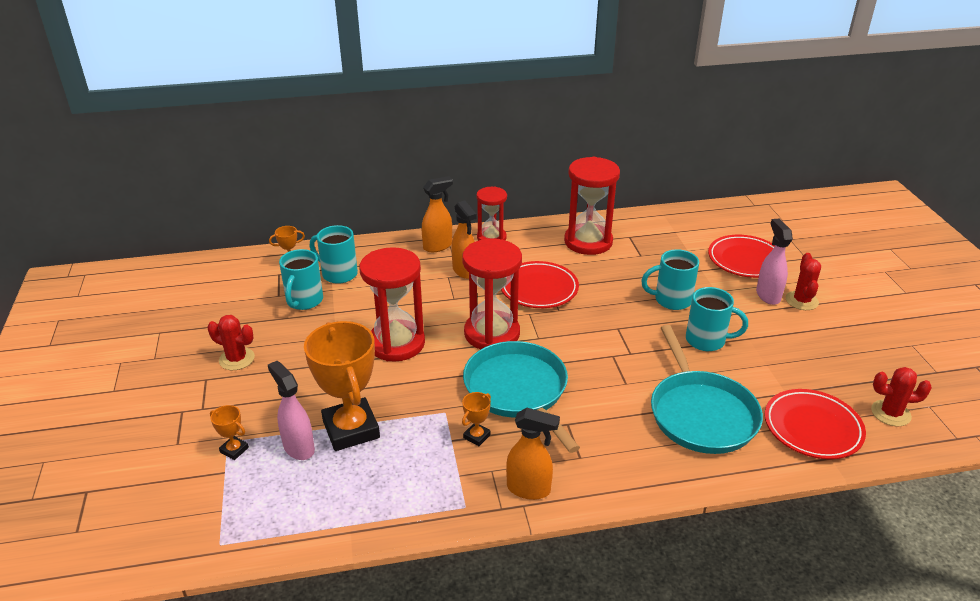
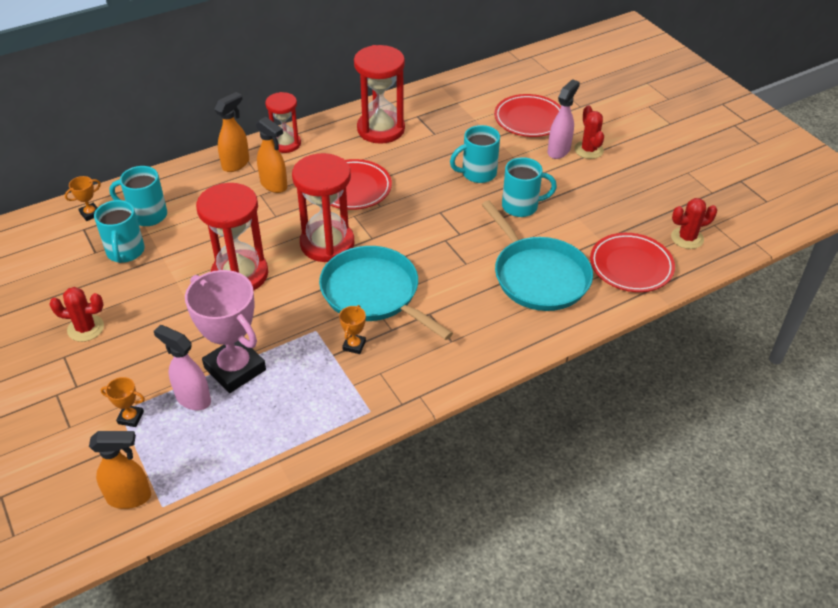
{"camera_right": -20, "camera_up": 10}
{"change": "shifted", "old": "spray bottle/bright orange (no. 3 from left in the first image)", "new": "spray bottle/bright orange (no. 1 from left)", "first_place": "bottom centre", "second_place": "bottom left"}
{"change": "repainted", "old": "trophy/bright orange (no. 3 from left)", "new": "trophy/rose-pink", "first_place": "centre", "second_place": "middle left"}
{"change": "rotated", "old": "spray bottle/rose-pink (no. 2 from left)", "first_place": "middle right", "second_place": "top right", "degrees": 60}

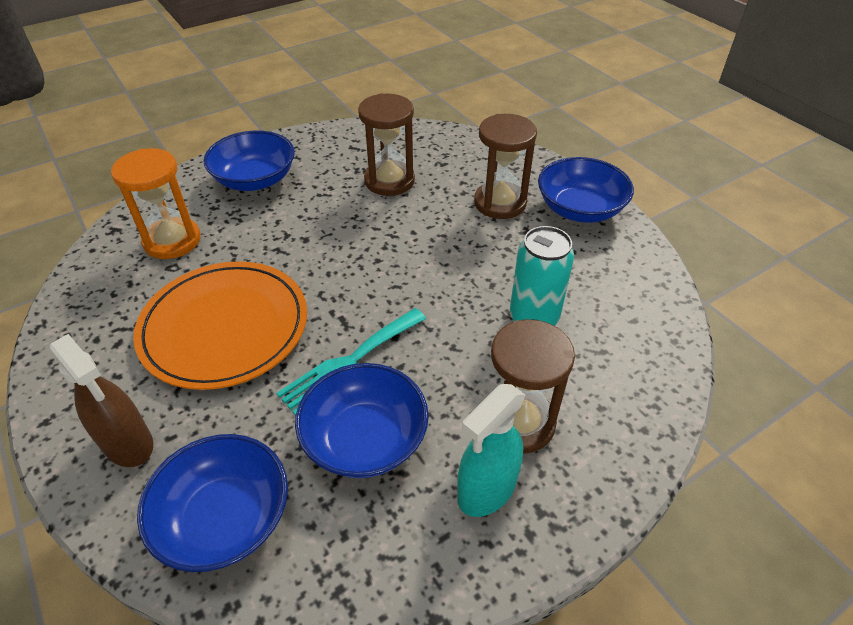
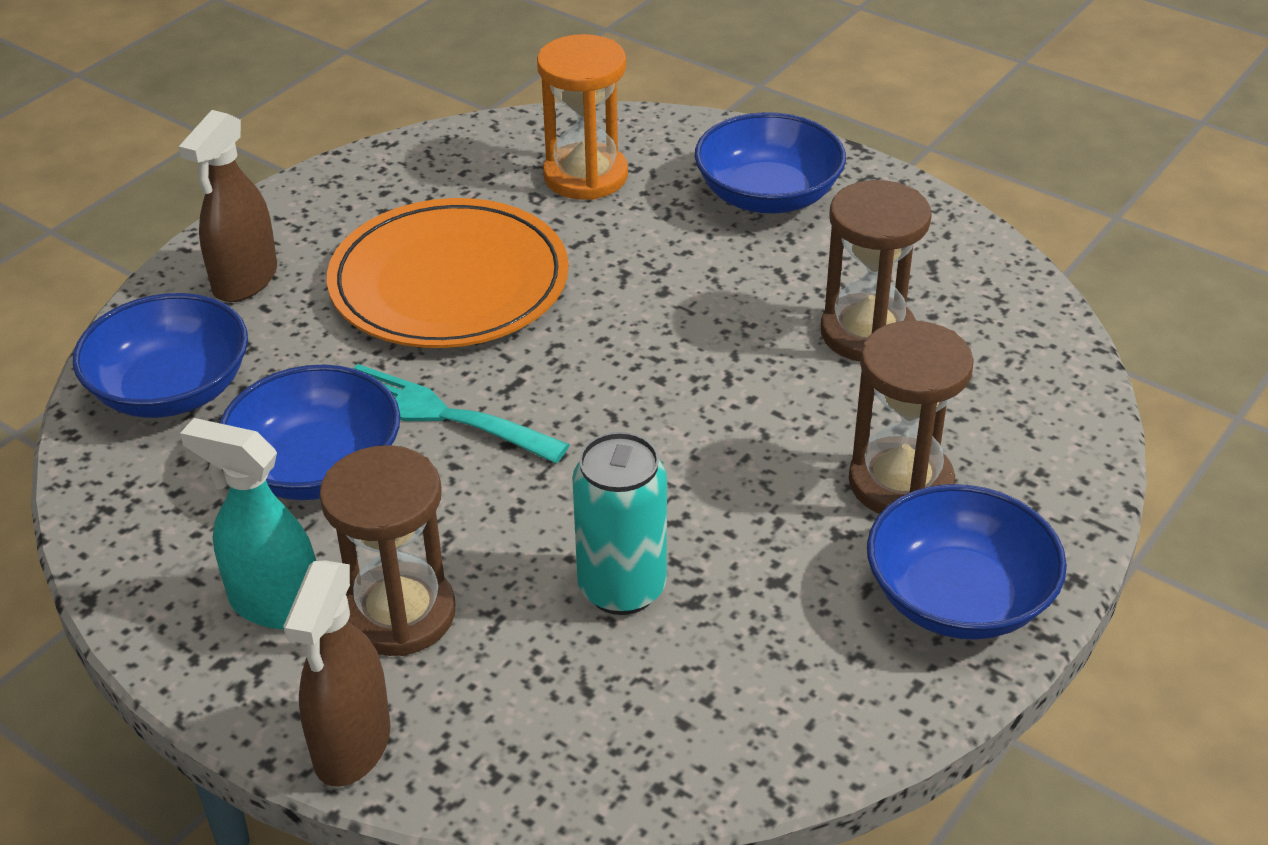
{"camera_right": 70, "camera_up": -5}
{"change": "new", "new": "spray bottle/brown (no. 2 from left)", "second_place": "bottom left"}

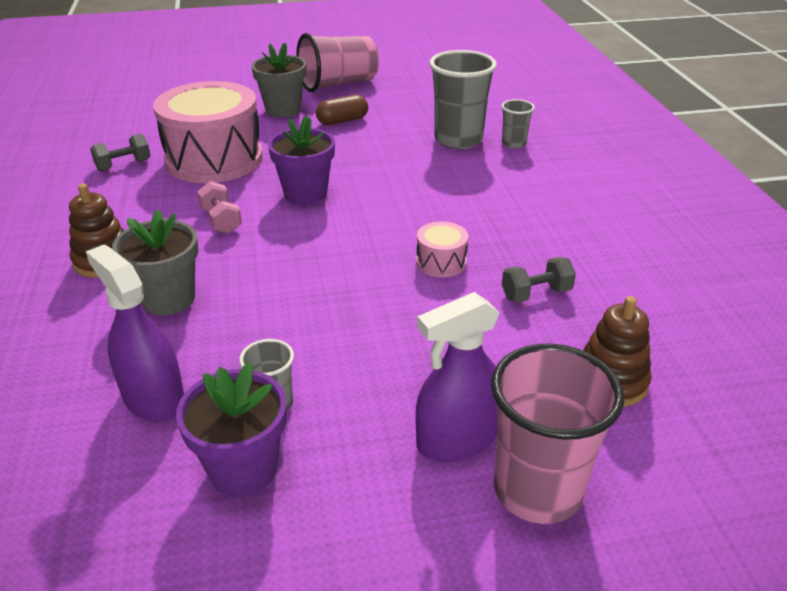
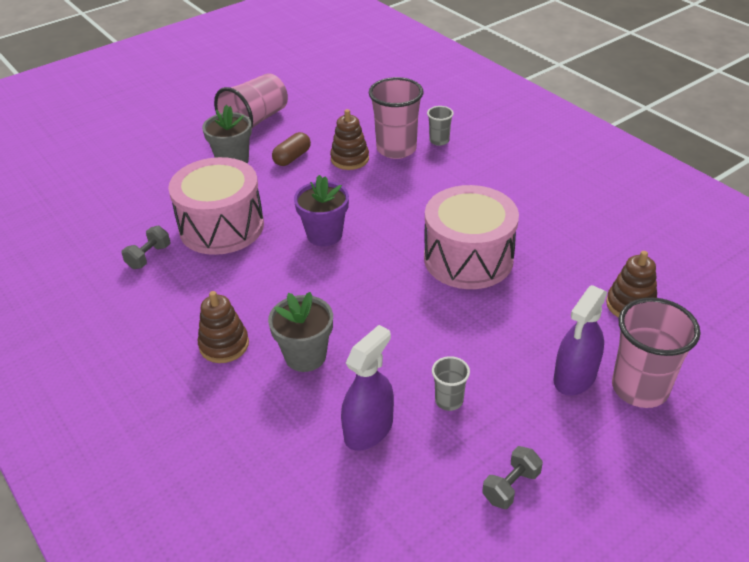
{"camera_right": -25, "camera_up": 5}
{"change": "gone", "old": "potted plant/purple (no. 1 from left)", "first_place": "bottom left"}
{"change": "gone", "old": "hand weight/rose-pink", "first_place": "middle left"}
{"change": "new", "new": "ring stacker/brown (no. 2 from left)", "second_place": "top centre"}
{"change": "shifted", "old": "hand weight/ash-grey (no. 2 from left)", "first_place": "middle right", "second_place": "bottom right"}
{"change": "repainted", "old": "cup/ash-grey (no. 2 from left)", "new": "cup/rose-pink (no. 2 from left)", "first_place": "top centre", "second_place": "top centre"}
{"change": "rotated", "old": "spray bottle/purple (no. 1 from left)", "first_place": "middle left", "second_place": "bottom centre", "degrees": 105}
{"change": "scaled", "old": "drum/rose-pink (no. 2 from left)", "first_place": "centre", "second_place": "centre", "factor": 2.35}

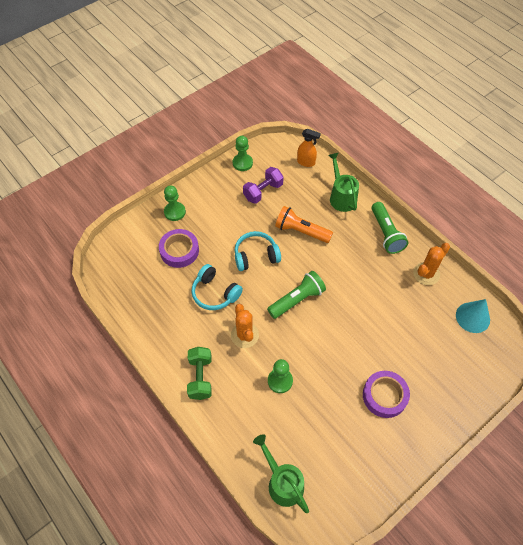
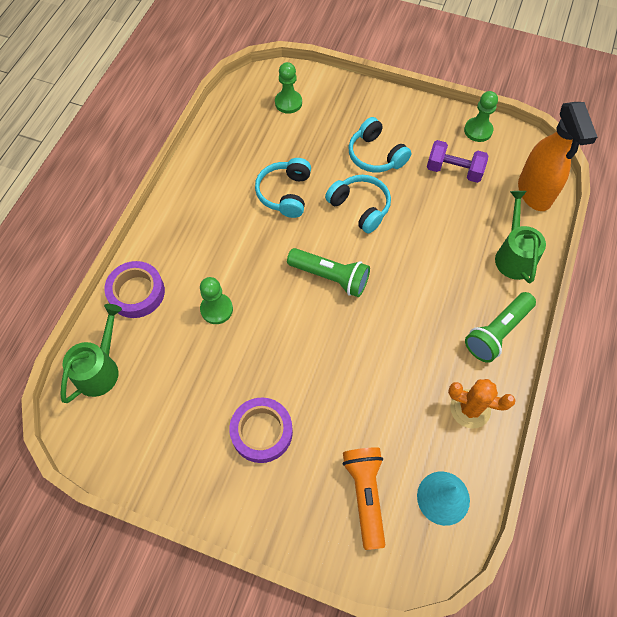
{"camera_right": 60, "camera_up": 5}
{"change": "gone", "old": "hand weight/leaf-green", "first_place": "bottom centre"}
{"change": "gone", "old": "prickly plant/bright orange (no. 1 from left)", "first_place": "centre"}
{"change": "new", "new": "headset/teal (no. 3 from left)", "second_place": "top centre"}
{"change": "shifted", "old": "roll of tape/purple (no. 1 from left)", "first_place": "centre", "second_place": "middle left"}
{"change": "shifted", "old": "pawn/leaf-green (no. 1 from left in the first image)", "new": "pawn/leaf-green (no. 2 from left)", "first_place": "centre", "second_place": "top centre"}
{"change": "shifted", "old": "torch/bright orange", "first_place": "centre", "second_place": "bottom centre"}
{"change": "rotated", "old": "sprinkling can/leaf-green (no. 2 from left)", "first_place": "centre", "second_place": "middle right", "degrees": -45}
{"change": "scaled", "old": "spray bottle/bright orange", "first_place": "top centre", "second_place": "top right", "factor": 1.82}

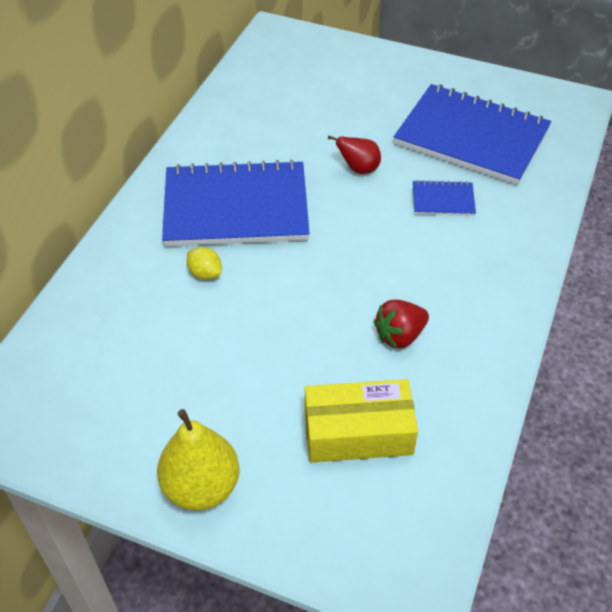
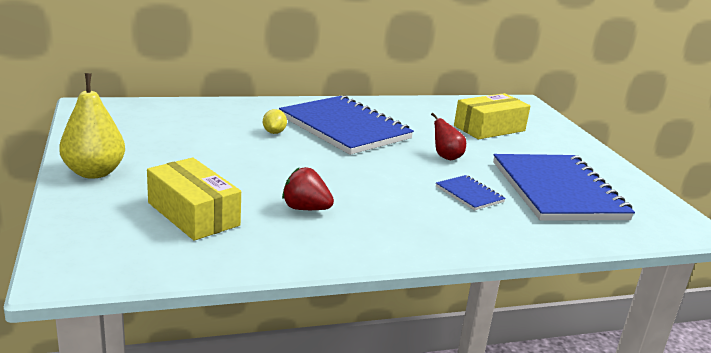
{"camera_right": 50, "camera_up": -25}
{"change": "new", "new": "box/bright yellow (no. 2 from left)", "second_place": "top right"}

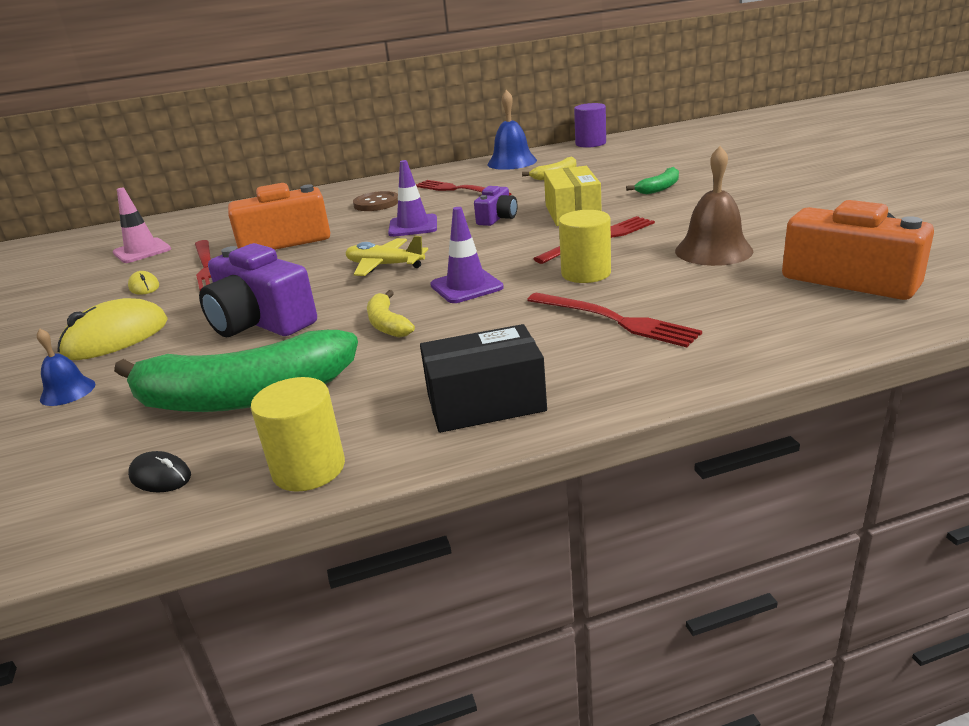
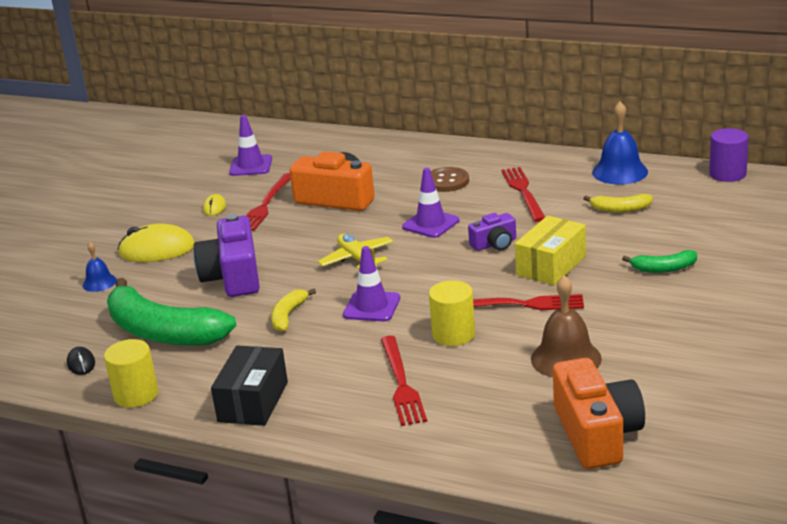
{"camera_right": 40, "camera_up": 0}
{"change": "repainted", "old": "safety cone/rose-pink", "new": "safety cone/purple (no. 1 from left)", "first_place": "top left", "second_place": "top left"}
{"change": "rotated", "old": "box/ebony", "first_place": "centre", "second_place": "bottom left", "degrees": 75}

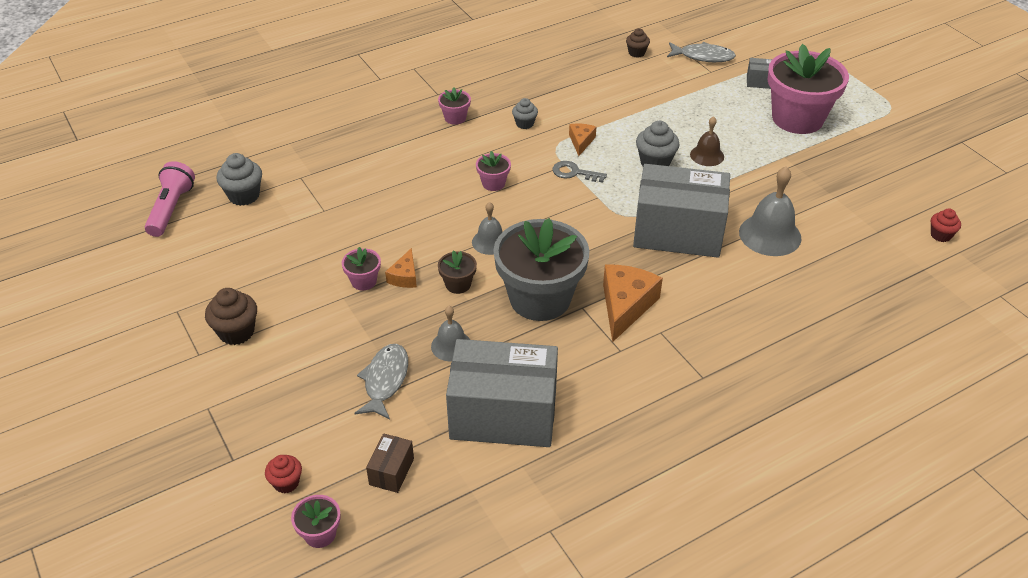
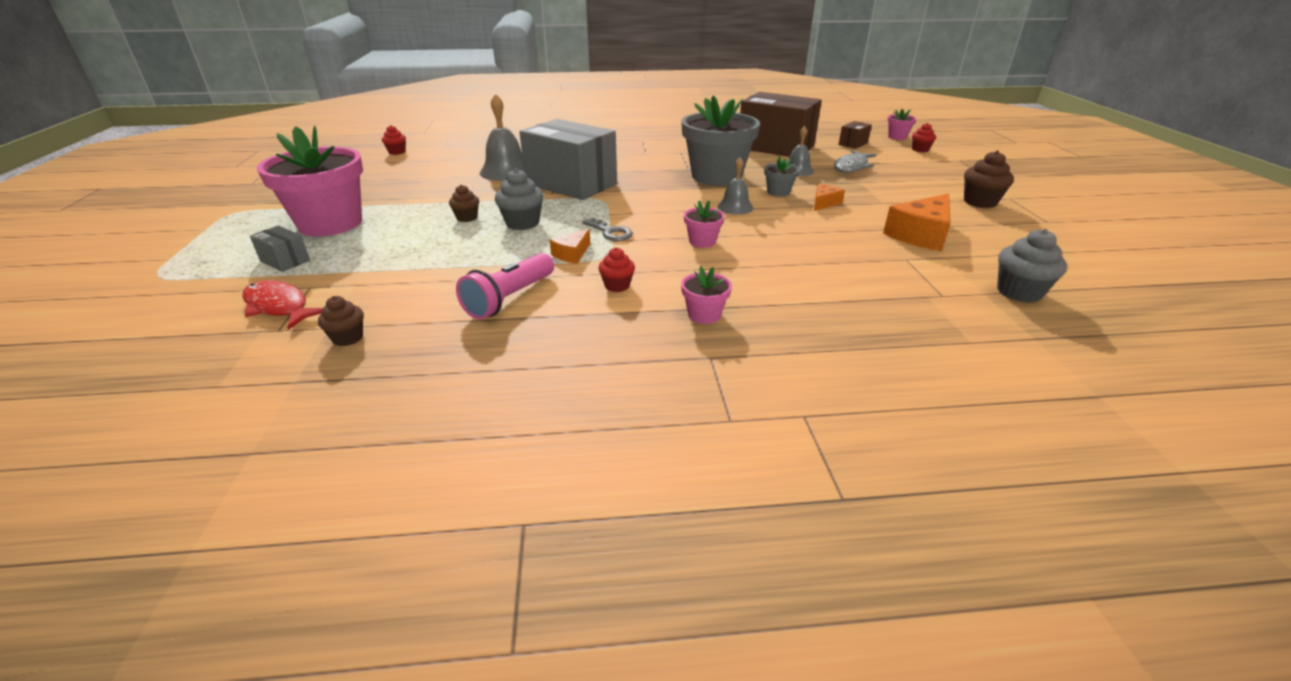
{"camera_right": -155, "camera_up": -10}
{"change": "gone", "old": "potted plant/rose-pink (no. 2 from left)", "first_place": "centre"}
{"change": "shifted", "old": "torch/rose-pink", "first_place": "middle left", "second_place": "centre"}
{"change": "shifted", "old": "cheese wedge/bright orange (no. 3 from left)", "first_place": "centre", "second_place": "top right"}
{"change": "swapped", "old": "bell/brown", "new": "muffin/brown (no. 2 from left)", "first_place": "top right", "second_place": "top centre"}
{"change": "repainted", "old": "potted plant/brown", "new": "potted plant/ash-grey (no. 2 from left)", "first_place": "centre", "second_place": "top centre"}
{"change": "repainted", "old": "box/ash-grey (no. 1 from left)", "new": "box/brown (no. 1 from left)", "first_place": "bottom centre", "second_place": "top centre"}
{"change": "repainted", "old": "muffin/ash-grey (no. 2 from left)", "new": "muffin/red (no. 2 from left)", "first_place": "top centre", "second_place": "centre"}
{"change": "repainted", "old": "toy fish/ash-grey (no. 2 from left)", "new": "toy fish/red", "first_place": "top right", "second_place": "middle left"}

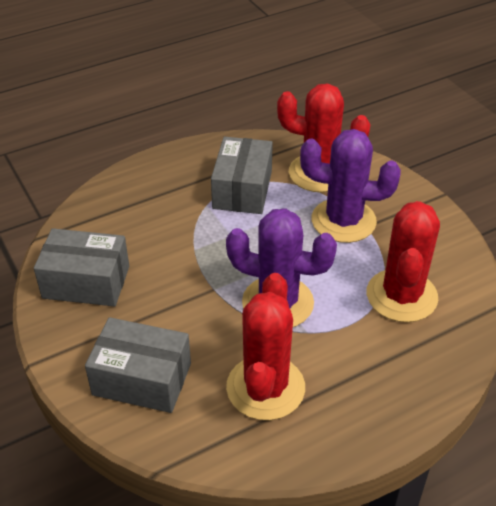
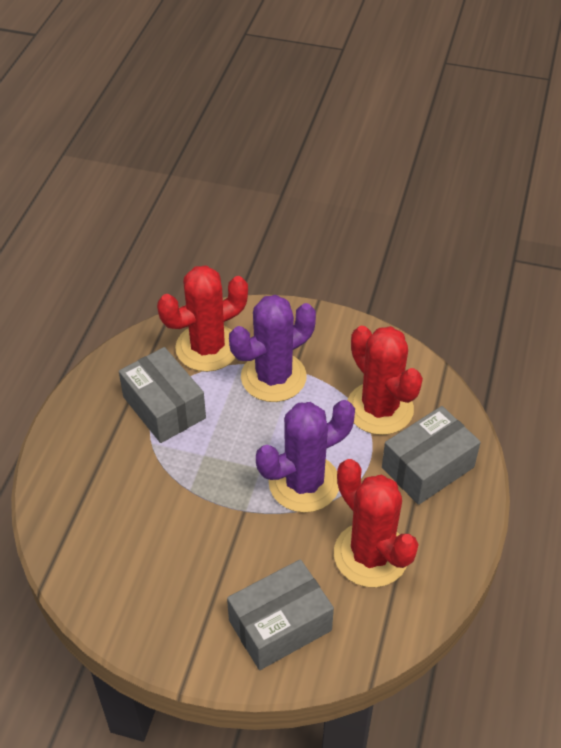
{"camera_right": -45, "camera_up": 5}
{"change": "shifted", "old": "box/ash-grey (no. 1 from left in the first image)", "new": "box/ash-grey (no. 3 from left)", "first_place": "middle left", "second_place": "middle right"}

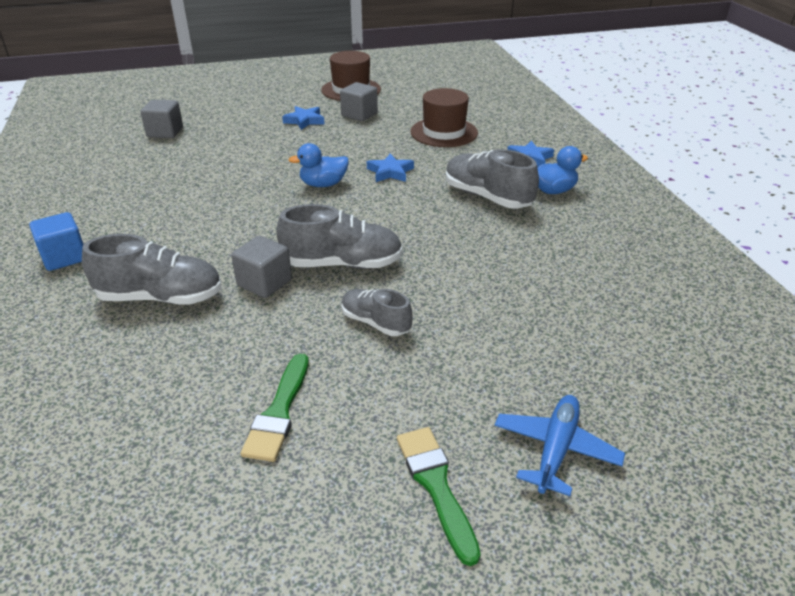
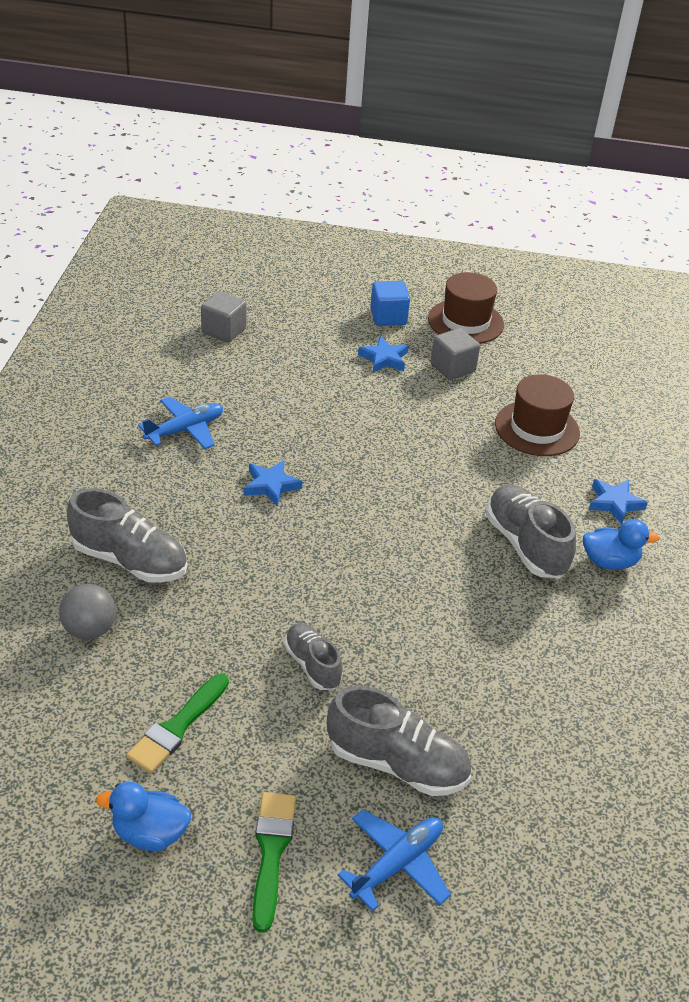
{"camera_right": 20, "camera_up": 5}
{"change": "gone", "old": "block/ash-grey (no. 2 from left)", "first_place": "middle left"}
{"change": "new", "new": "ball/ash-grey", "second_place": "middle left"}
{"change": "new", "new": "aeroplane/blue (no. 1 from left)", "second_place": "middle left"}
{"change": "shifted", "old": "block/blue", "first_place": "middle left", "second_place": "top centre"}
{"change": "shifted", "old": "sneaker/ash-grey (no. 2 from left in the first image)", "new": "sneaker/ash-grey (no. 3 from left)", "first_place": "centre", "second_place": "bottom centre"}
{"change": "shifted", "old": "rubber duck/blue (no. 1 from left)", "first_place": "top centre", "second_place": "bottom left"}
{"change": "shifted", "old": "star/blue (no. 2 from left in the first image)", "new": "star/blue (no. 1 from left)", "first_place": "top centre", "second_place": "centre"}

